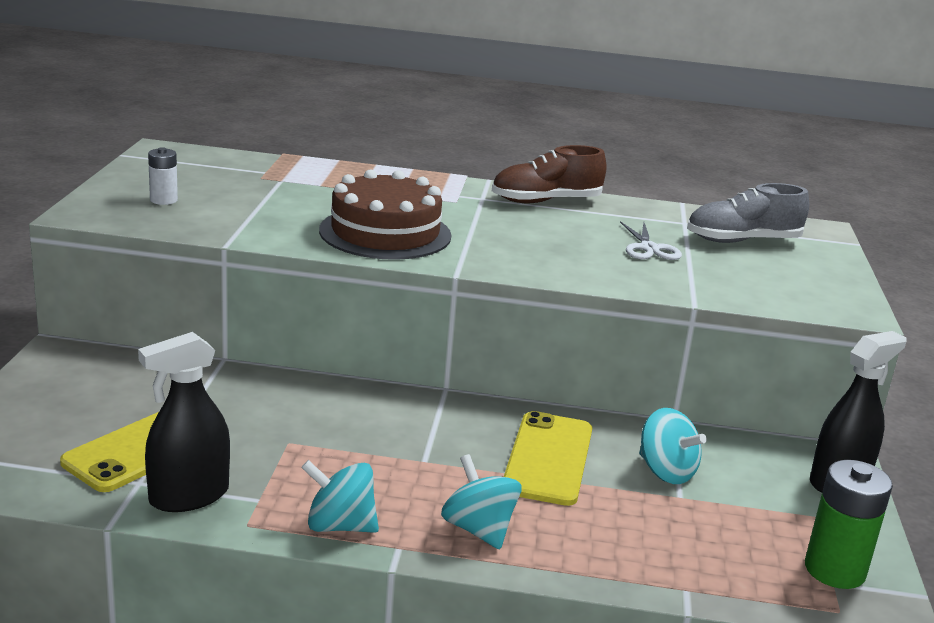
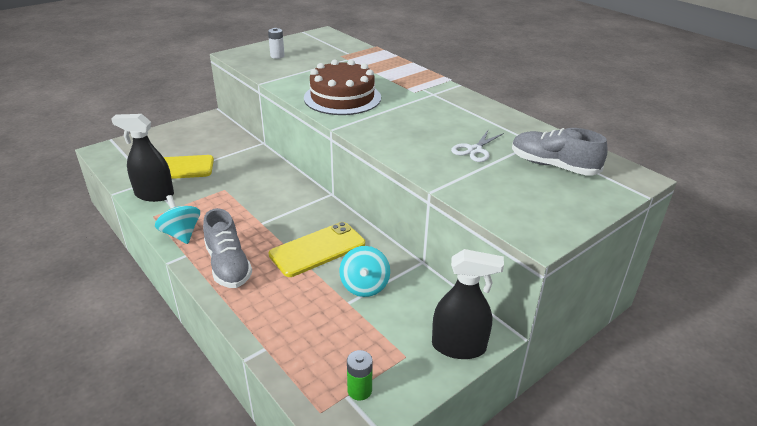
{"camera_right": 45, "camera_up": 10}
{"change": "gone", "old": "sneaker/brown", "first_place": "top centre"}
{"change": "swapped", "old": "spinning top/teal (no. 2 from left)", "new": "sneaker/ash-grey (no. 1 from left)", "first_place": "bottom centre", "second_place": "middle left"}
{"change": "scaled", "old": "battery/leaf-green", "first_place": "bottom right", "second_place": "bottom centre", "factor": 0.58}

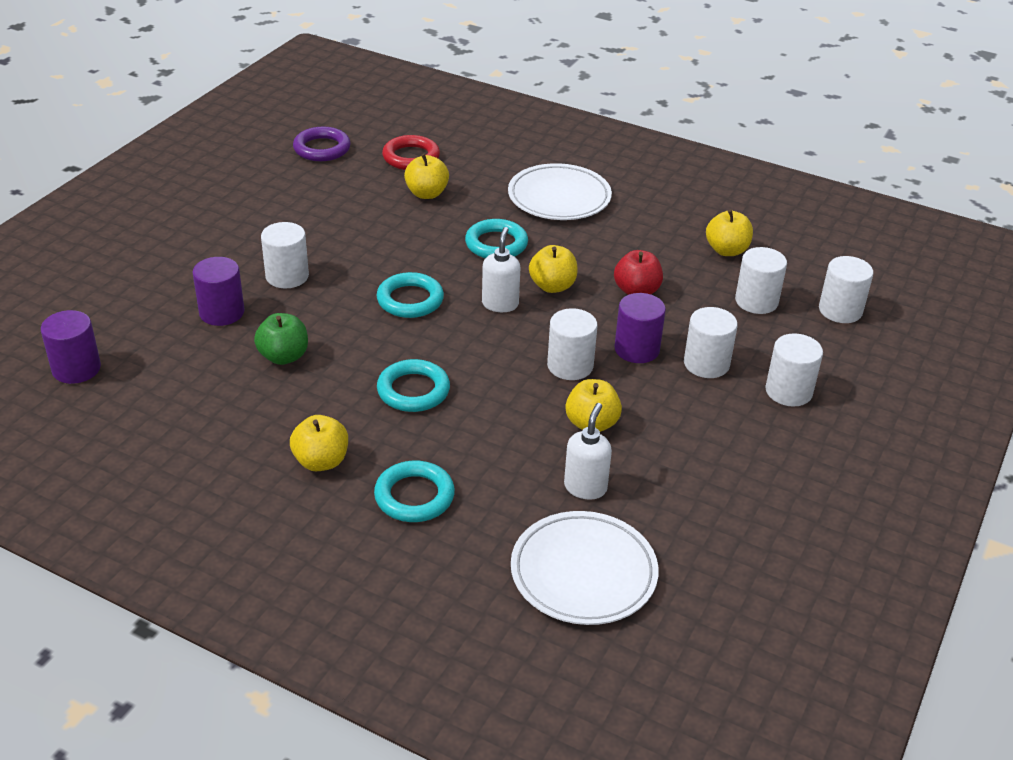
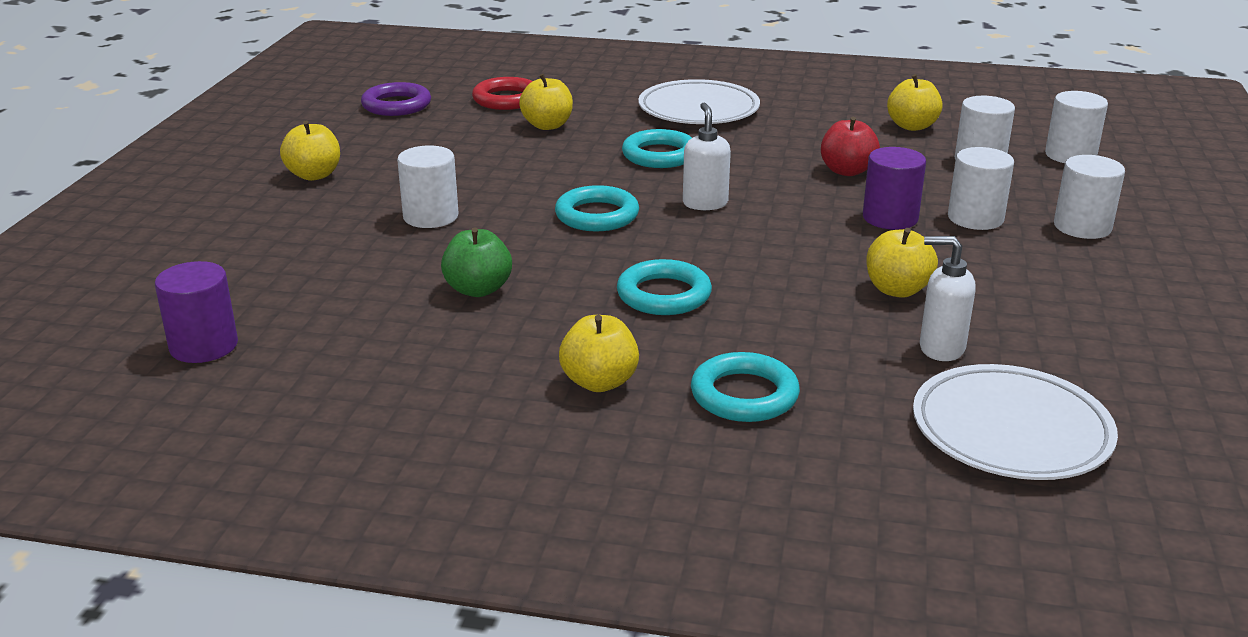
{"camera_right": -15, "camera_up": -10}
{"change": "gone", "old": "solid cylinder/purple (no. 2 from left)", "first_place": "middle left"}
{"change": "gone", "old": "solid cylinder/snow-white (no. 2 from left)", "first_place": "centre"}
{"change": "shifted", "old": "apple fruit/bright yellow (no. 3 from left in the first image)", "new": "apple fruit/bright yellow (no. 1 from left)", "first_place": "centre", "second_place": "top left"}
{"change": "rotated", "old": "soap pump/snow-white (no. 2 from left)", "first_place": "centre", "second_place": "middle right", "degrees": -75}

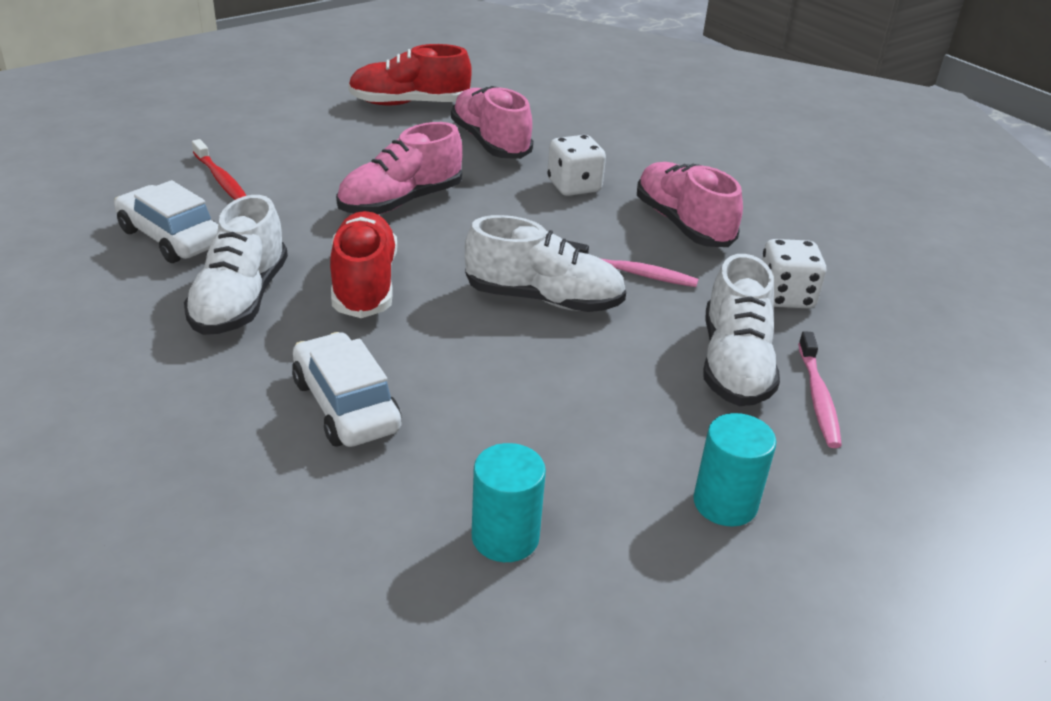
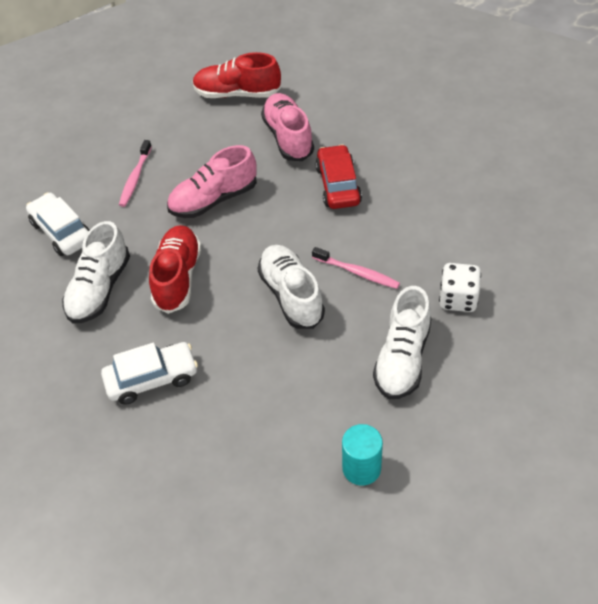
{"camera_right": 15, "camera_up": 15}
{"change": "gone", "old": "dental brush/red", "first_place": "top left"}
{"change": "gone", "old": "solid cylinder/teal (no. 1 from left)", "first_place": "bottom centre"}
{"change": "gone", "old": "sneaker/rose-pink (no. 3 from left)", "first_place": "top centre"}
{"change": "shifted", "old": "dental brush/rose-pink (no. 2 from left in the first image)", "new": "dental brush/rose-pink (no. 1 from left)", "first_place": "middle right", "second_place": "top left"}
{"change": "swapped", "old": "dice/snow-white (no. 1 from left)", "new": "car/red", "first_place": "top centre", "second_place": "top centre"}
{"change": "rotated", "old": "car/snow-white (no. 2 from left)", "first_place": "middle left", "second_place": "middle left", "degrees": 90}
{"change": "rotated", "old": "sneaker/snow-white (no. 2 from left)", "first_place": "centre", "second_place": "centre", "degrees": -135}

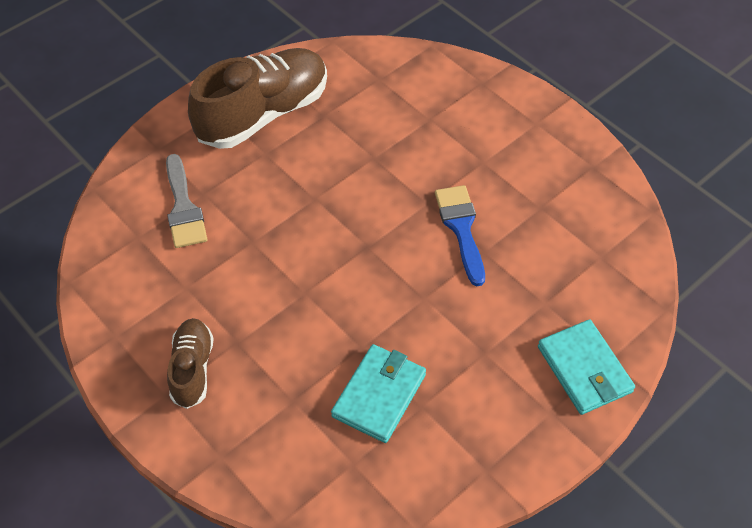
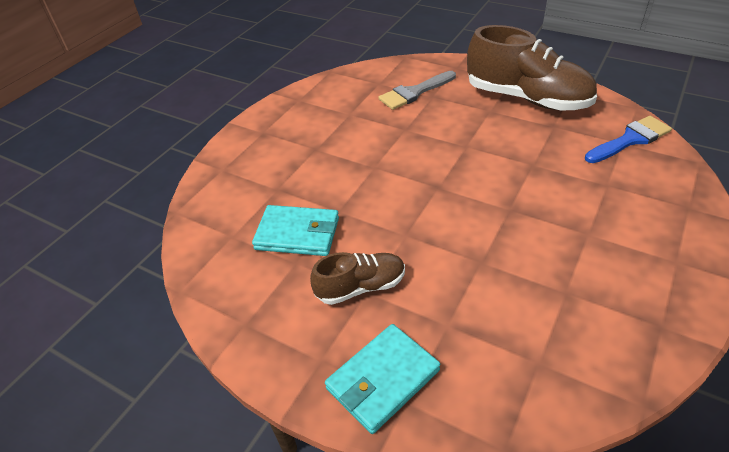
{"camera_right": 75, "camera_up": -10}
{"change": "shifted", "old": "sneaker/brown (no. 1 from left)", "first_place": "bottom left", "second_place": "centre"}
{"change": "shifted", "old": "paint brush/blue", "first_place": "centre", "second_place": "top right"}

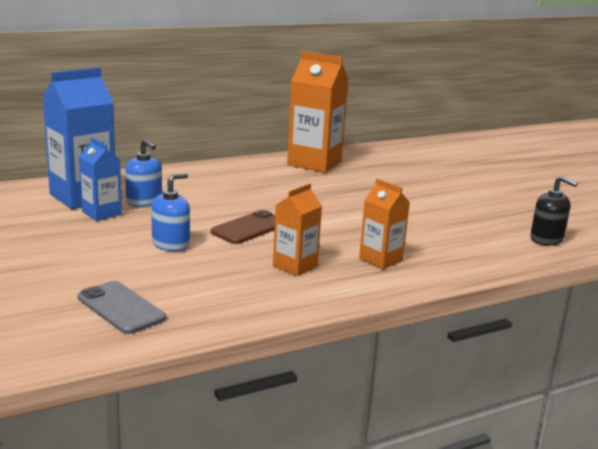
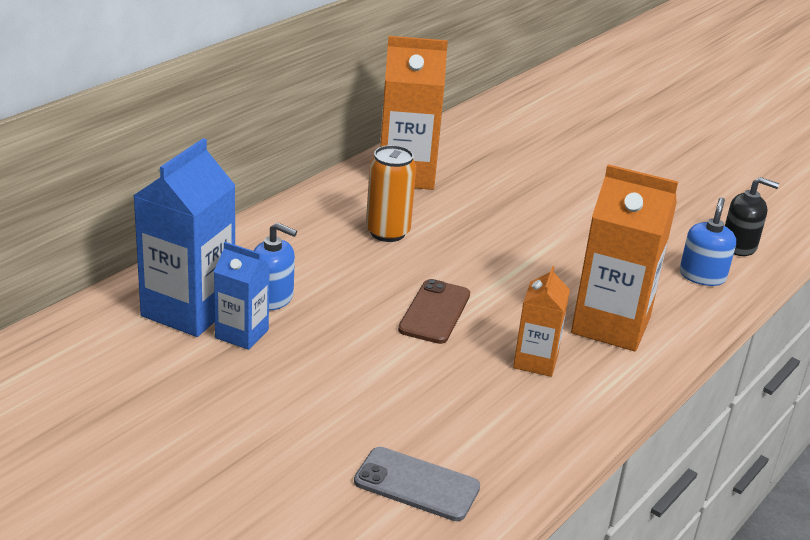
{"camera_right": -25, "camera_up": 10}
{"change": "new", "new": "can/bright orange", "second_place": "centre"}
{"change": "shifted", "old": "soap pump/blue (no. 2 from left)", "first_place": "middle left", "second_place": "middle right"}
{"change": "scaled", "old": "juice carton/bright orange (no. 3 from left)", "first_place": "centre", "second_place": "middle right", "factor": 1.78}

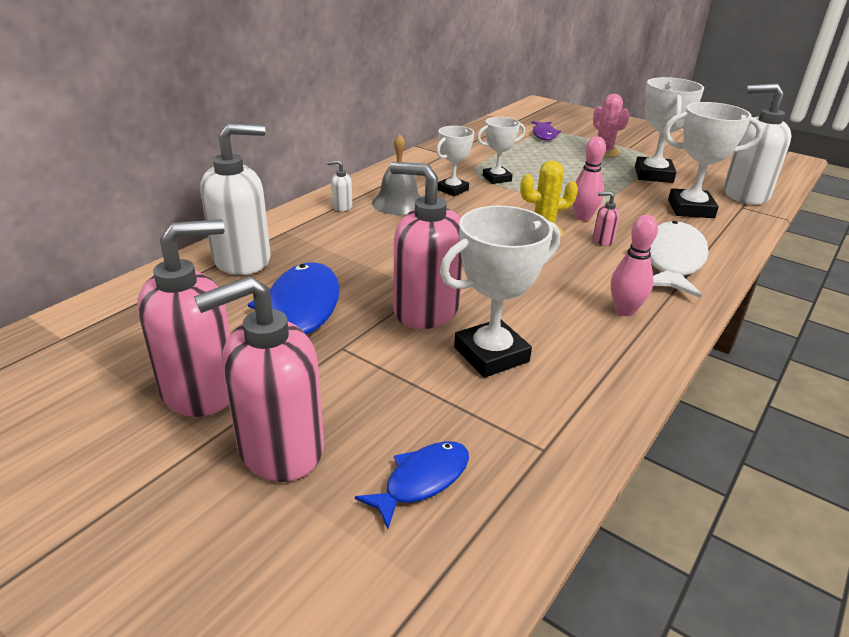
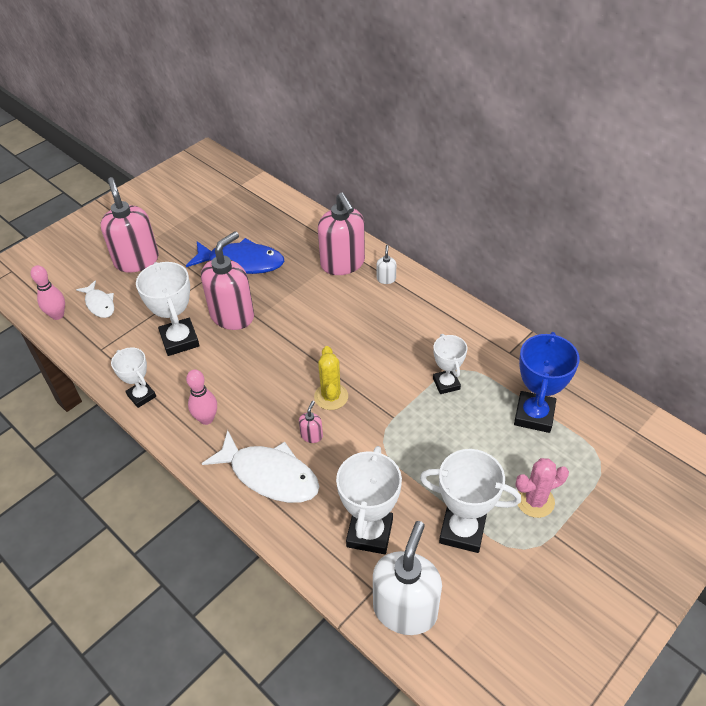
{"camera_right": 100, "camera_up": 15}
{"change": "gone", "old": "soap pump/snow-white (no. 1 from left)", "first_place": "top left"}
{"change": "gone", "old": "bell/ash-grey", "first_place": "top centre"}
{"change": "gone", "old": "toy fish/purple", "first_place": "top centre"}
{"change": "new", "new": "trophy/blue", "second_place": "middle right"}
{"change": "shifted", "old": "soap pump/rose-pink (no. 1 from left in the first image)", "new": "soap pump/rose-pink (no. 4 from left)", "first_place": "middle left", "second_place": "top centre"}
{"change": "shifted", "old": "trophy/snow-white (no. 1 from left)", "first_place": "top centre", "second_place": "middle left"}
{"change": "shifted", "old": "skittle/rose-pink (no. 1 from left)", "first_place": "top right", "second_place": "middle left"}
{"change": "repainted", "old": "toy fish/blue (no. 2 from left)", "new": "toy fish/snow-white (no. 1 from left)", "first_place": "bottom centre", "second_place": "middle left"}

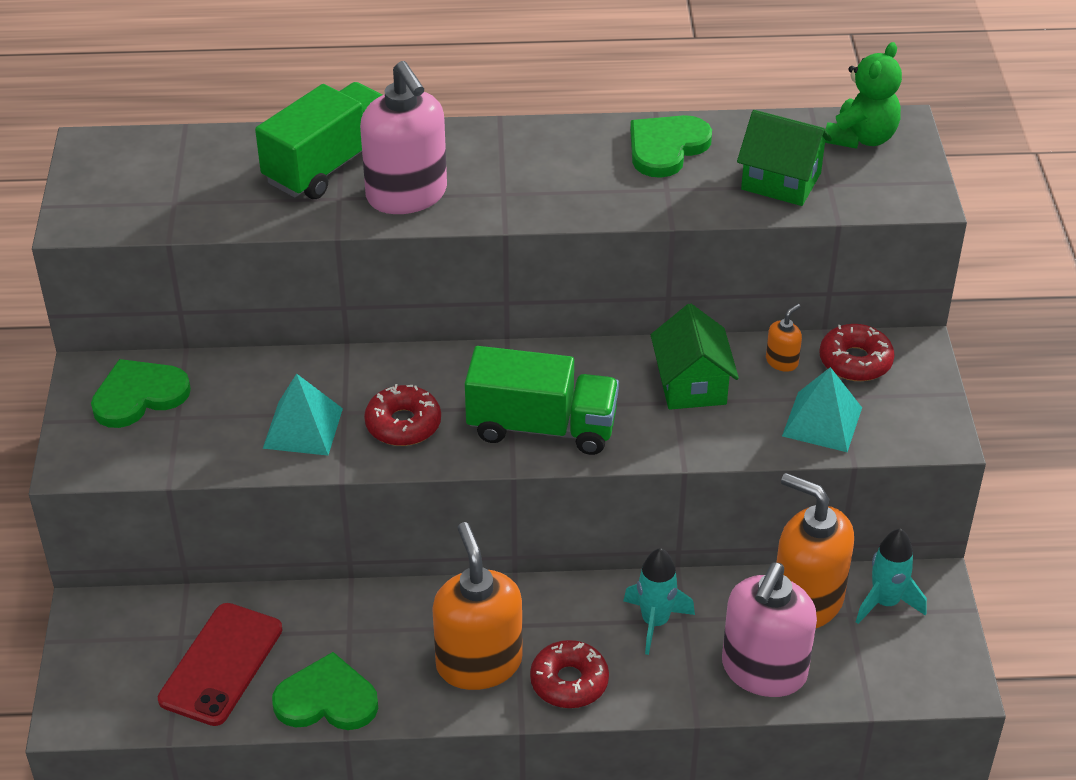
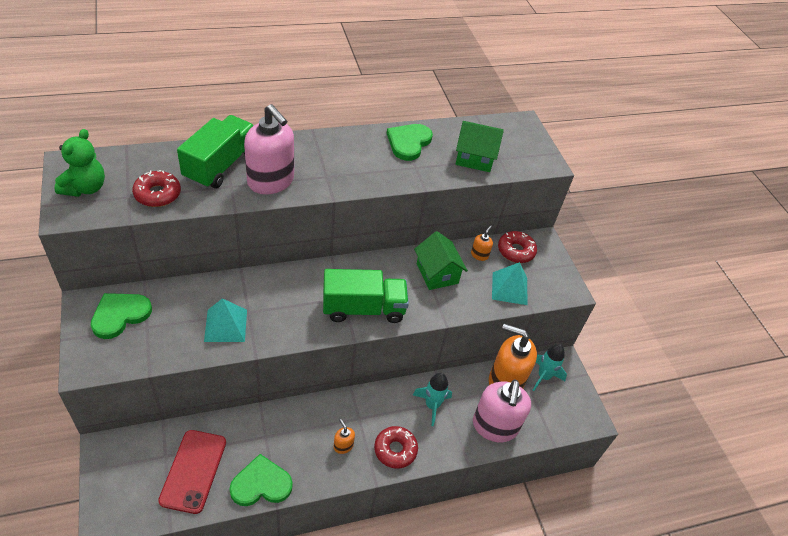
{"camera_right": -20, "camera_up": 5}
{"change": "shifted", "old": "doughnut/red (no. 1 from left)", "first_place": "centre", "second_place": "middle left"}
{"change": "shifted", "old": "teddy bear/leaf-green", "first_place": "top right", "second_place": "top left"}
{"change": "scaled", "old": "soap pump/bright orange (no. 1 from left)", "first_place": "bottom centre", "second_place": "bottom centre", "factor": 0.42}

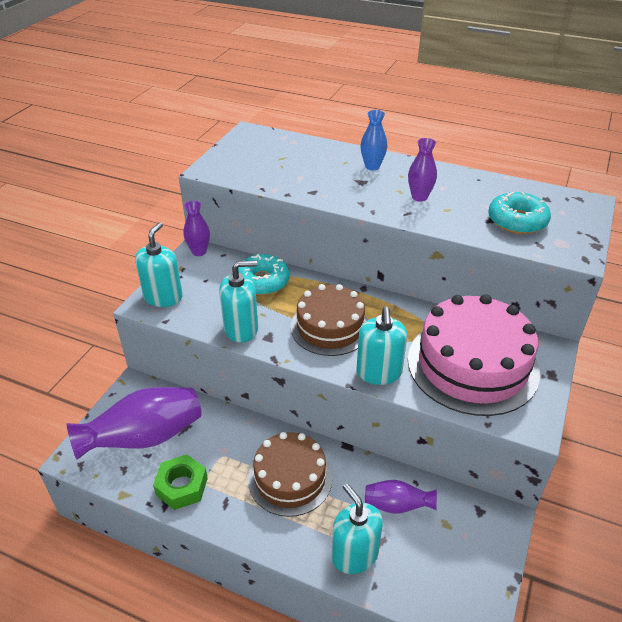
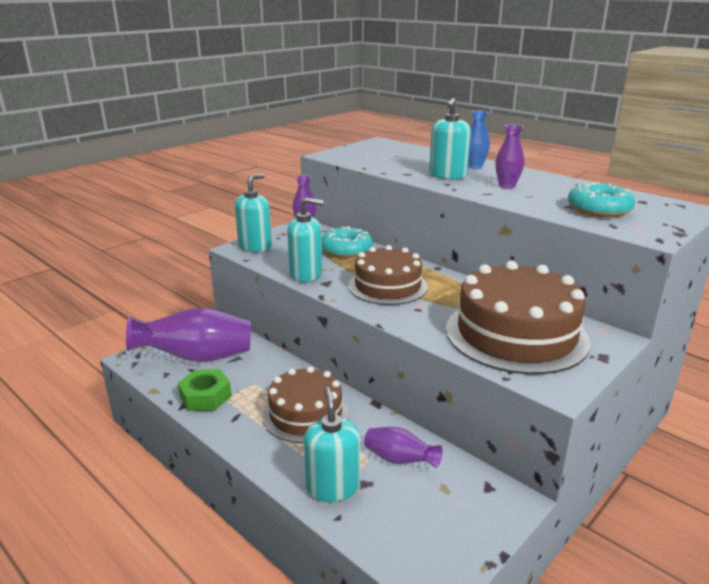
{"camera_right": 20, "camera_up": -15}
{"change": "shifted", "old": "soap pump/teal (no. 4 from left)", "first_place": "centre", "second_place": "top centre"}
{"change": "repainted", "old": "cake/rose-pink", "new": "cake/brown (no. 3 from left)", "first_place": "middle right", "second_place": "middle right"}

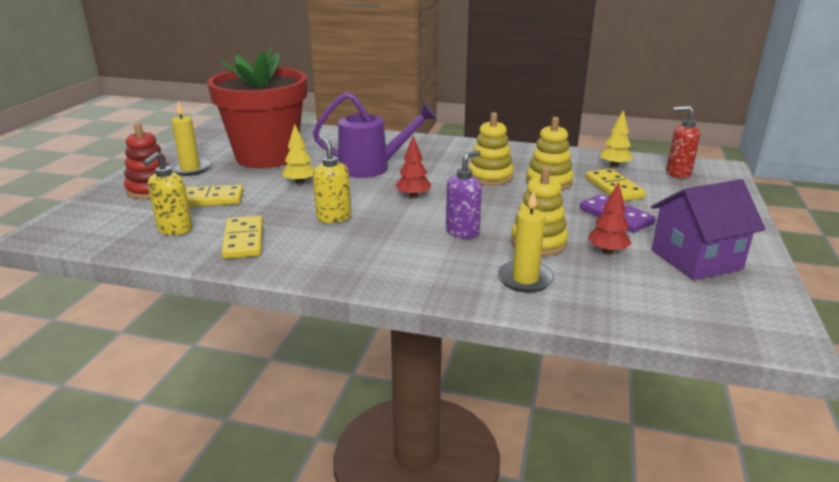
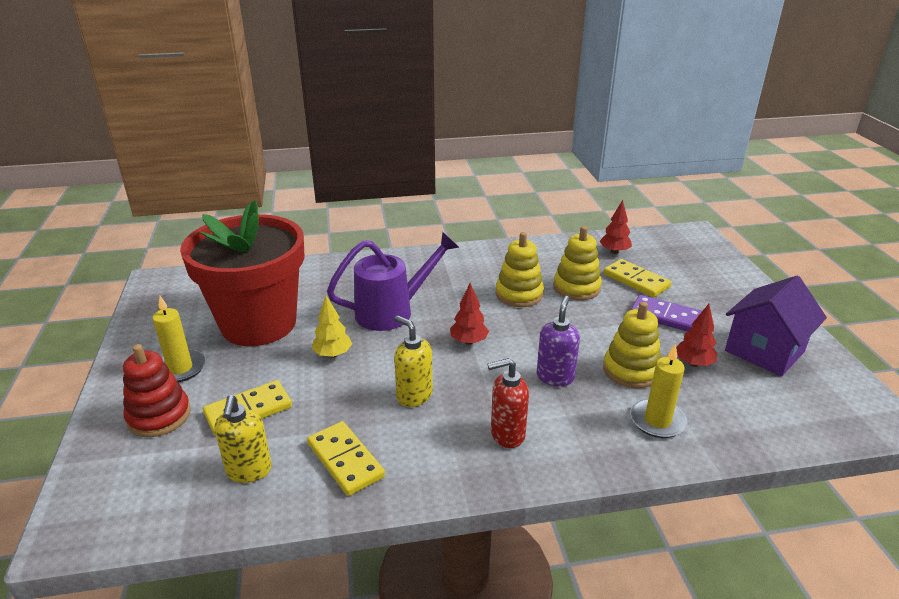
{"camera_right": -25, "camera_up": 5}
{"change": "shifted", "old": "soap pump/red", "first_place": "top right", "second_place": "bottom centre"}
{"change": "repainted", "old": "fir tree/bright yellow (no. 2 from left)", "new": "fir tree/red (no. 2 from left)", "first_place": "top right", "second_place": "middle right"}

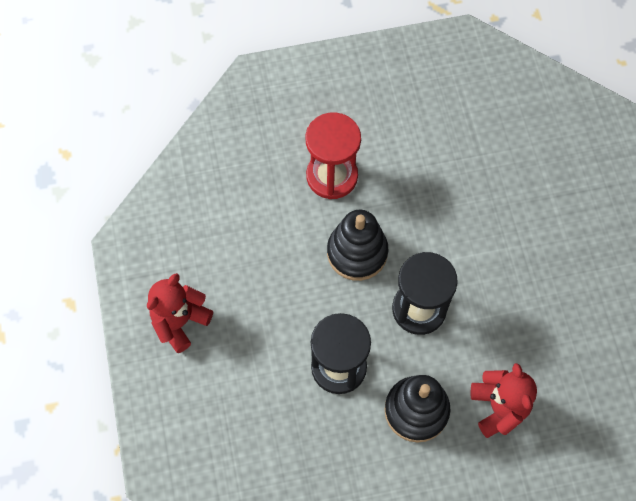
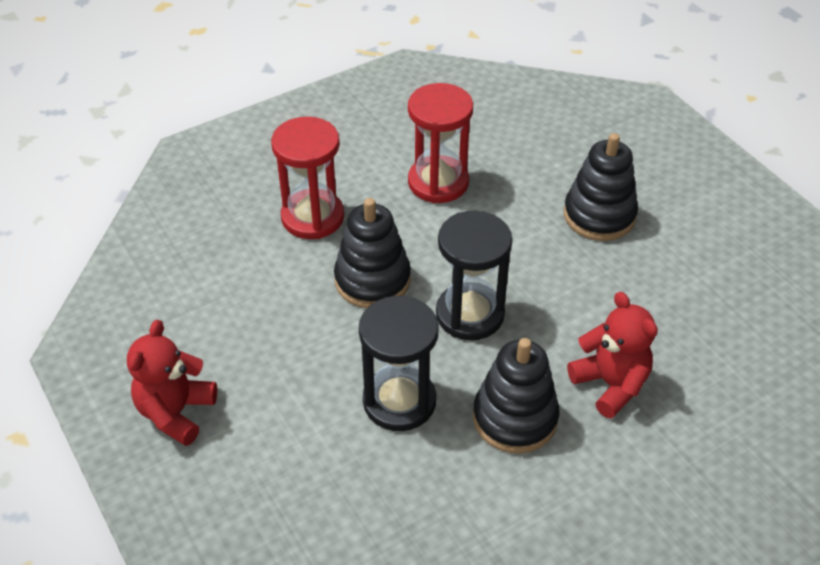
{"camera_right": -20, "camera_up": -20}
{"change": "new", "new": "sandglass/red (no. 2 from left)", "second_place": "top centre"}
{"change": "new", "new": "ring stacker/ebony (no. 3 from left)", "second_place": "top right"}

